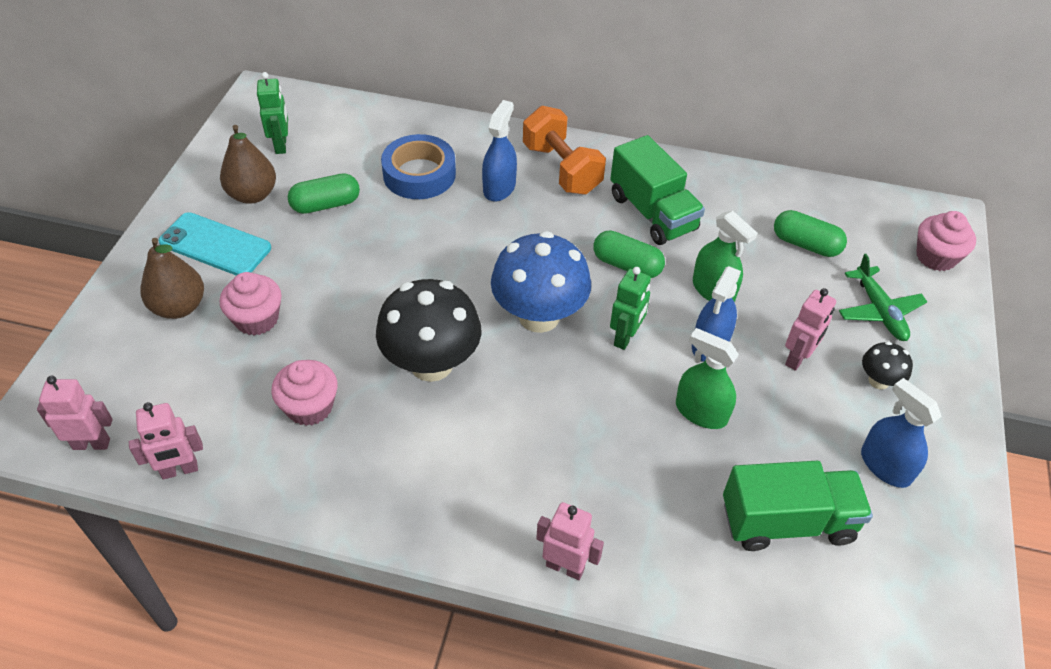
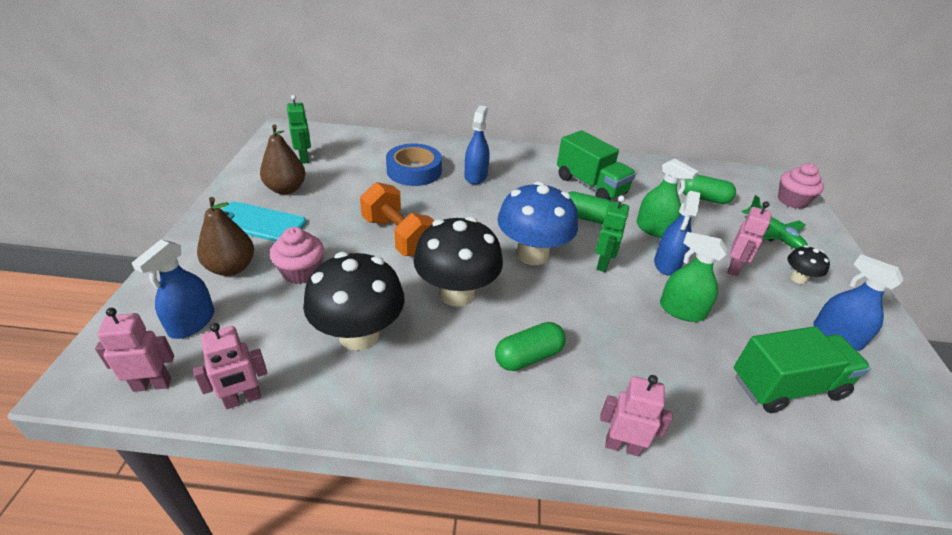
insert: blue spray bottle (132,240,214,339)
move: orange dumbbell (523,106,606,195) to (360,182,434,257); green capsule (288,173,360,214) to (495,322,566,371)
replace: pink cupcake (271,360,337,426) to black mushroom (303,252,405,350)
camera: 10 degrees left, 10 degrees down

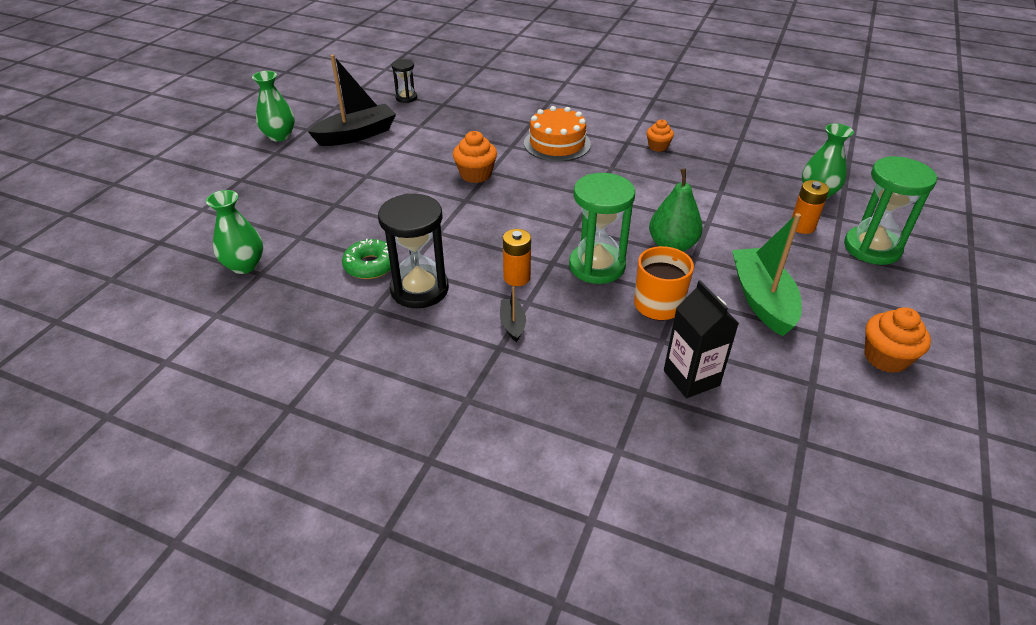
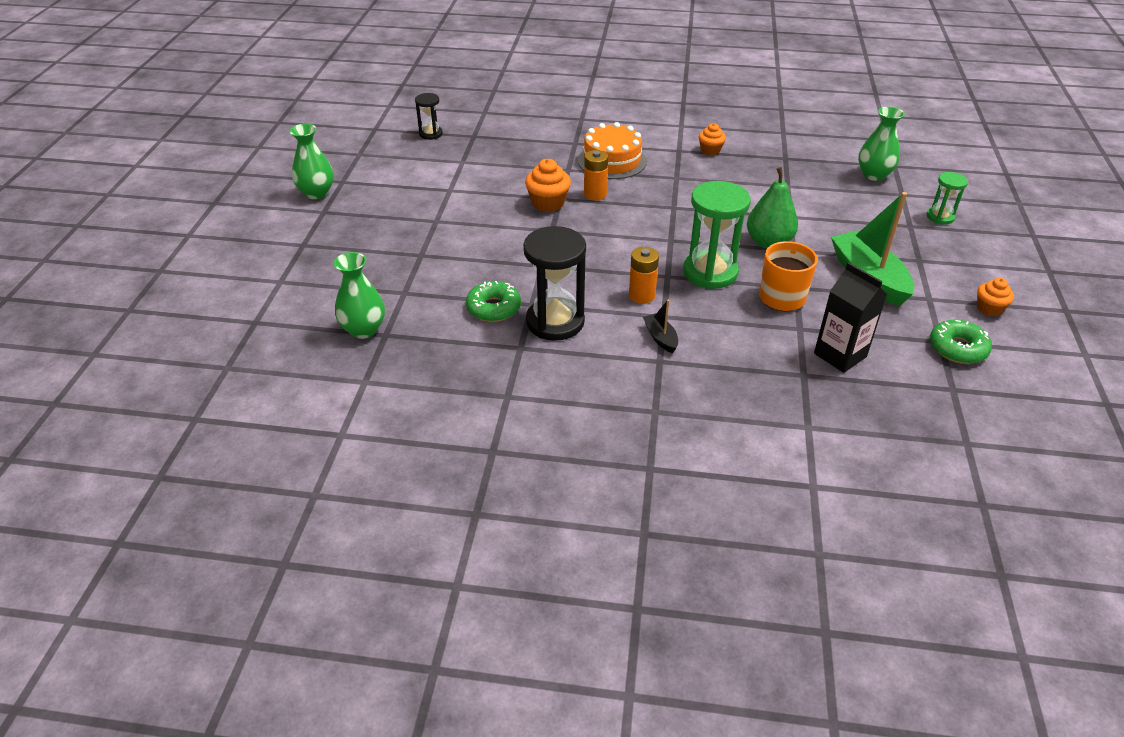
delete: black boat (308,54,396,146)
insert: green donut (930,320,992,364)
move: orange battery (791,180,829,234) to (584,150,608,201)
resize: green hourglass (844,156,937,265) = (927,172,968,224) x0.53; orange cupcake (864,307,931,373) = (977,278,1014,317) x0.65
camera: 15 degrees left, 0 degrees up

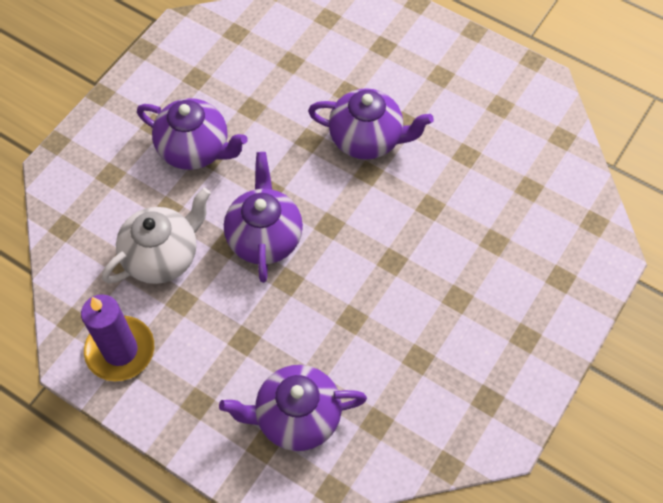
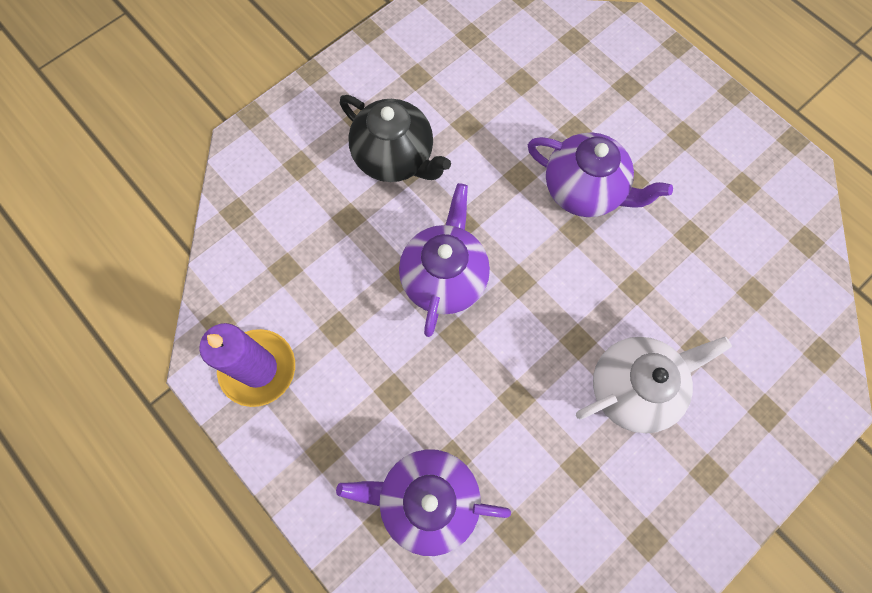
move: white teapot (102,188,211,284) to (576,337,732,433)
recolor: purple teapot (137,98,248,170) to black teapot (340,95,451,182)
camera: 15 degrees right, 10 degrees up

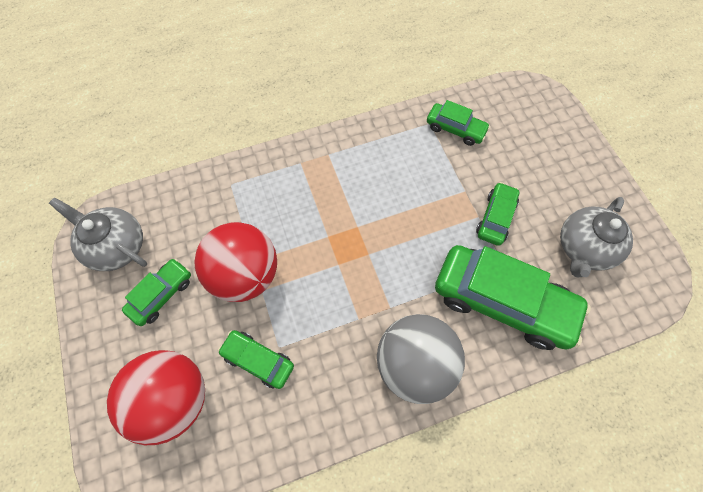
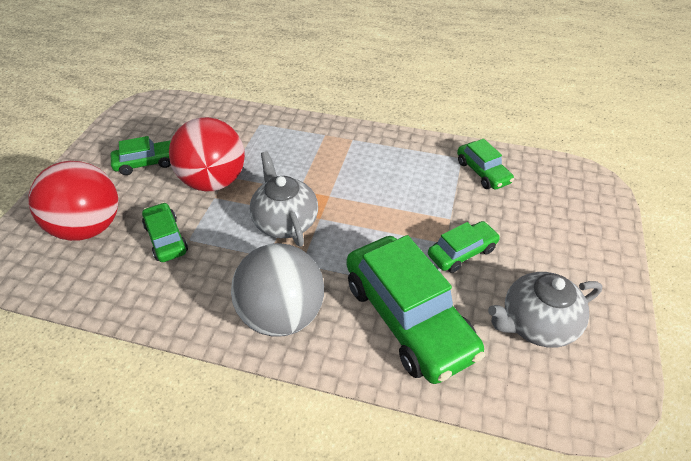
move: grey teapot (49,198,147,271) to (250,151,318,247)
camera: 35 degrees right, 20 degrees down

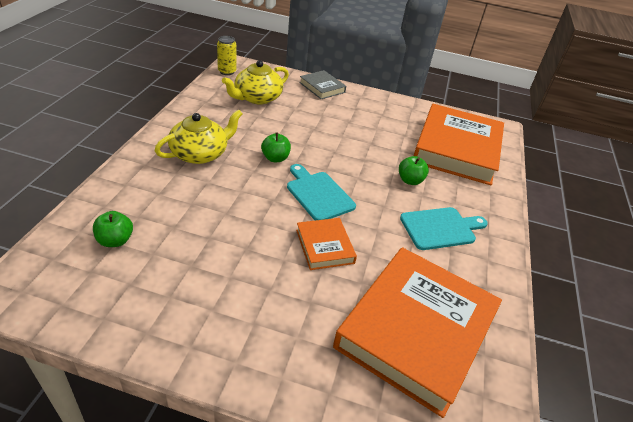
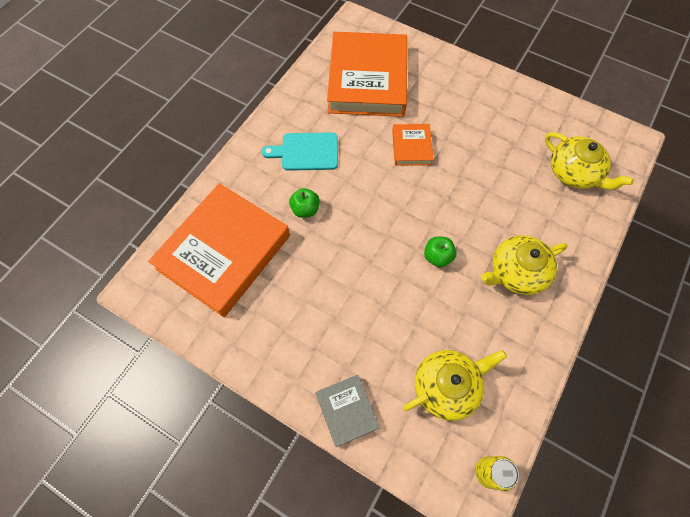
delete: turquoise cutting board (287,164,356,220)
replace: green apple (93,211,133,247) to yellow teapot (545,132,634,190)
rotate: orange book (333,247,502,418) = (327,32,407,117) 45 degrees counterclockwise
camera: 160 degrees left, 25 degrees up

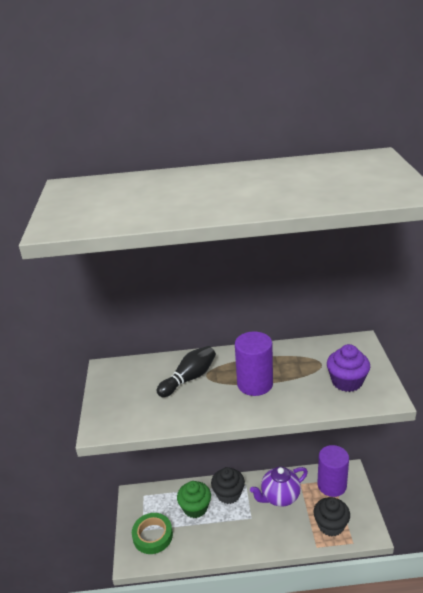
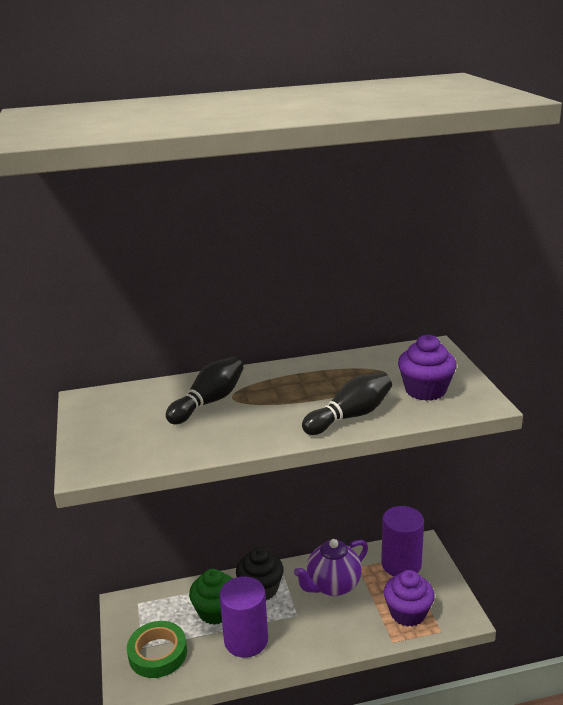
insert: black bowling pin (302,372,392,435)
move: purple cylinder (235,331,273,396) to (219,577,268,658)
recolor: black cupcake (313,497,350,537) to purple cupcake (384,570,435,627)
camera: 10 degrees left, 5 degrees down

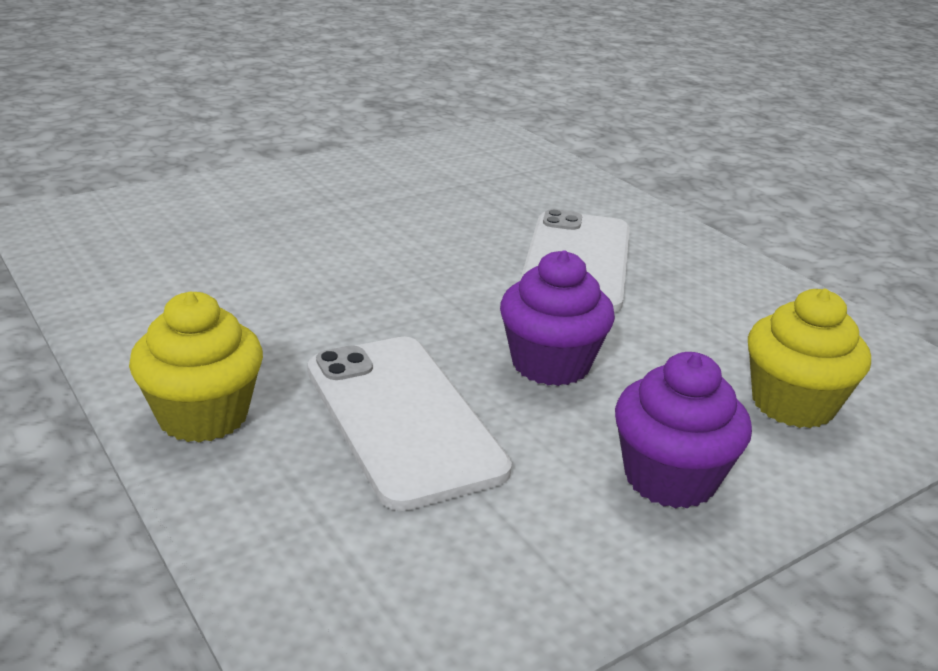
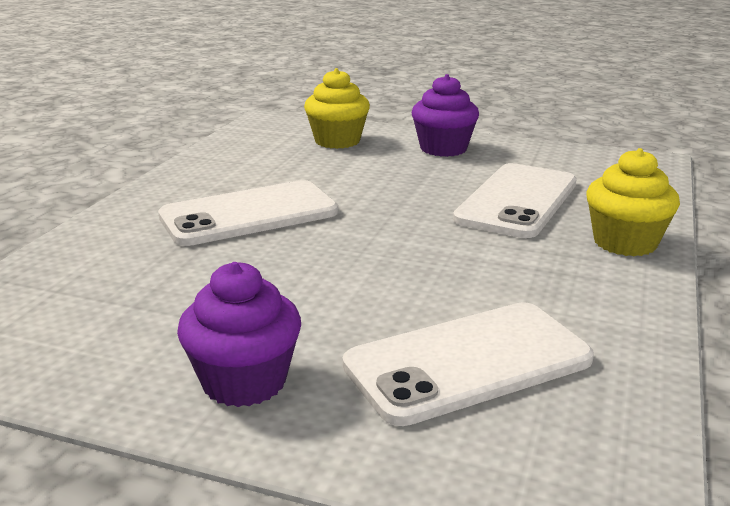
insert: white phone (342,302,594,426)
move: purple cupcake (500,250,615,386) to (177,262,301,407)
camera: 125 degrees left, 5 degrees down

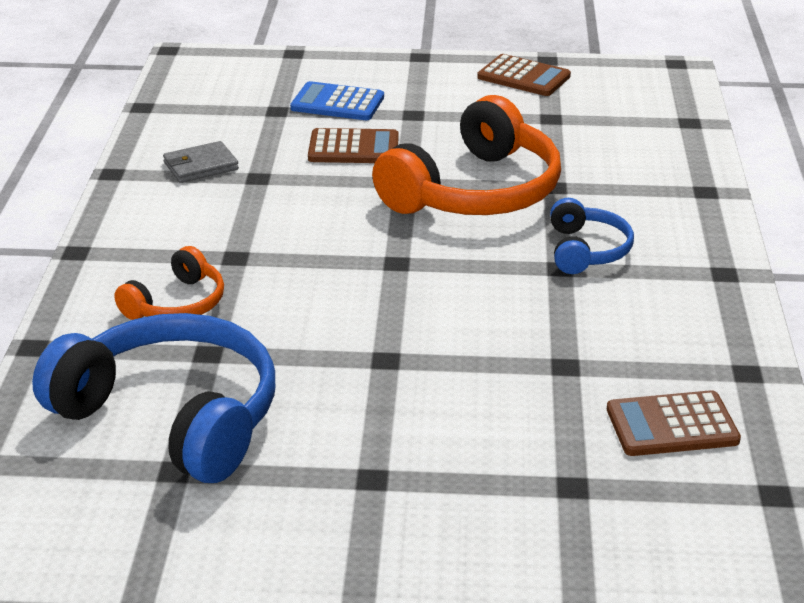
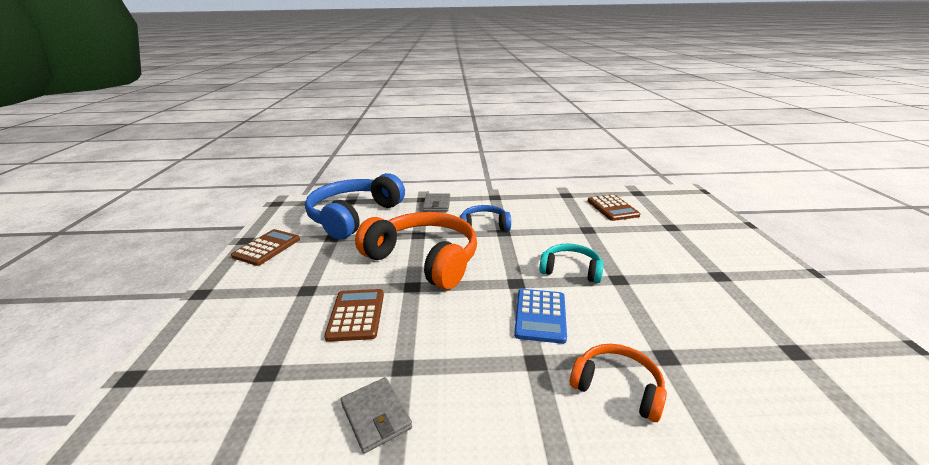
insert: grey wallet (423,193,450,211); turquoise headphones (539,244,604,283)
move: blue headphones (32,313,275,483) to (305,173,405,240); blue calculator (290,81,384,120) to (514,289,567,344)
camera: 95 degrees left, 5 degrees down

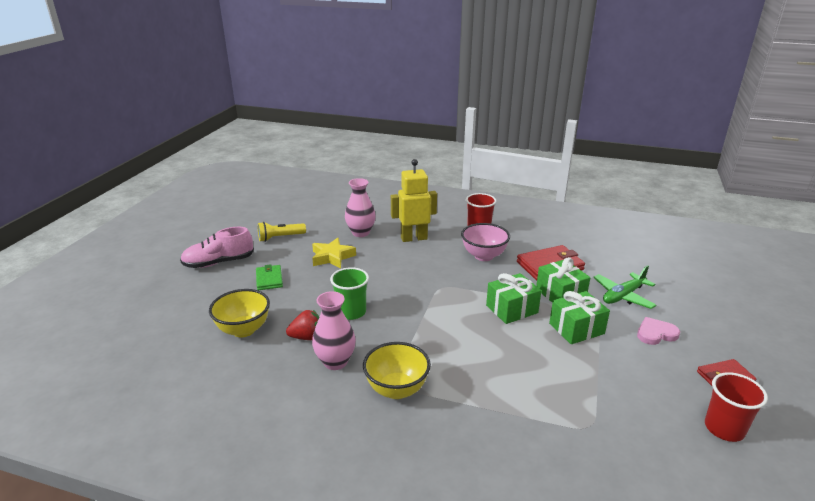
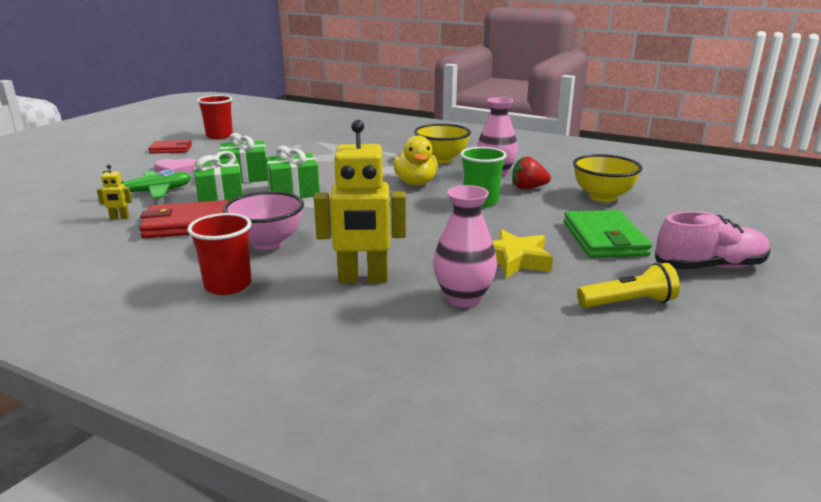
insert: yellow robot (97,164,132,220); yellow duck (393,135,438,186)
resize: green wallet (256,264,283,290) = (564,210,652,258) x1.64
camera: 170 degrees left, 5 degrees down

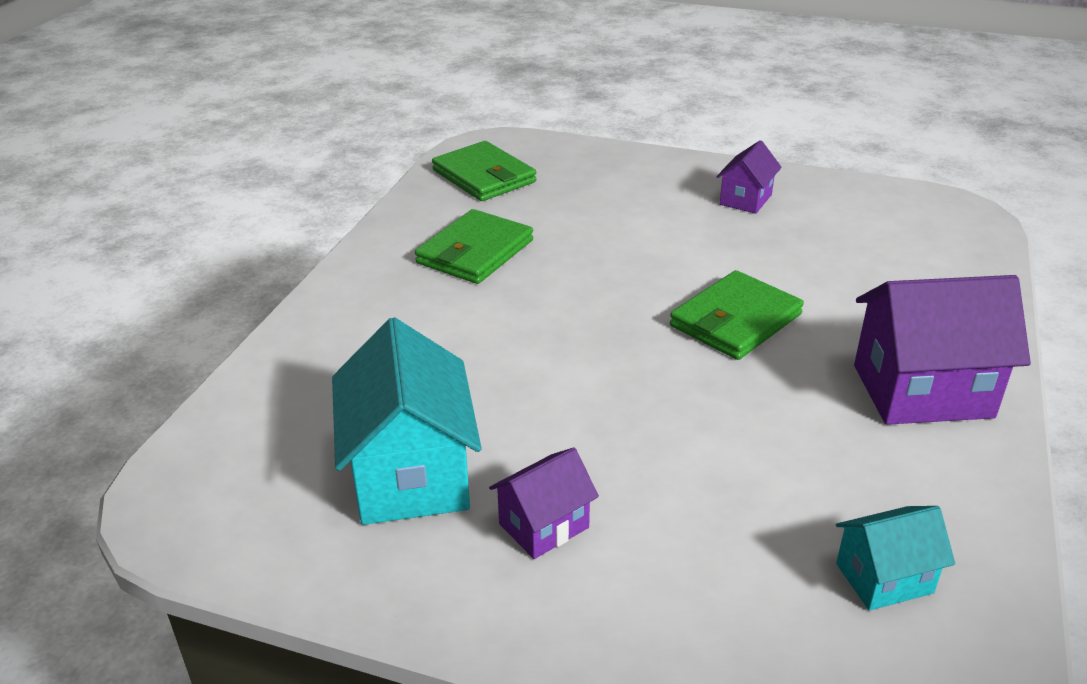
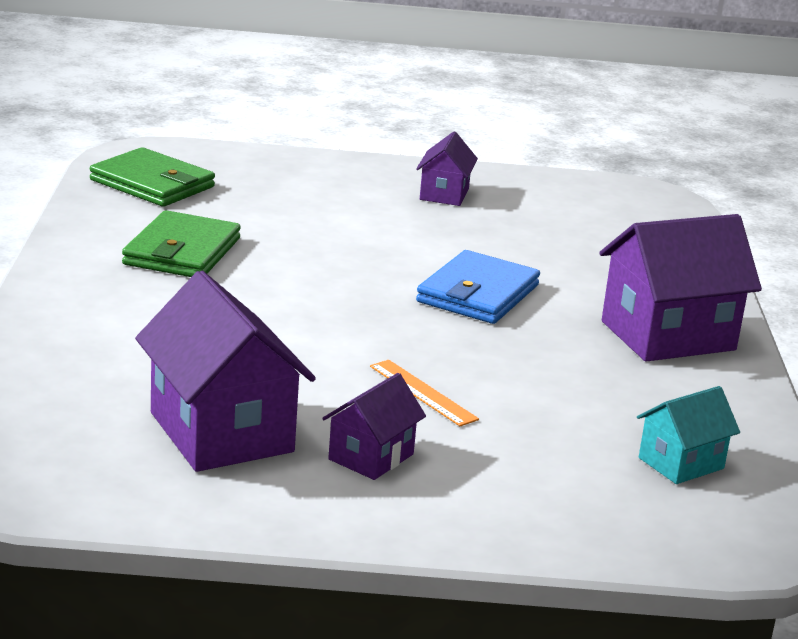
insert: orange ruler (370,360,479,426)
recolor: turquoise house (332,318,482,525) to purple house (135,271,316,472); green wallet (670,270,804,360) to blue wallet (416,250,540,324)
camera: 20 degrees left, 10 degrees down

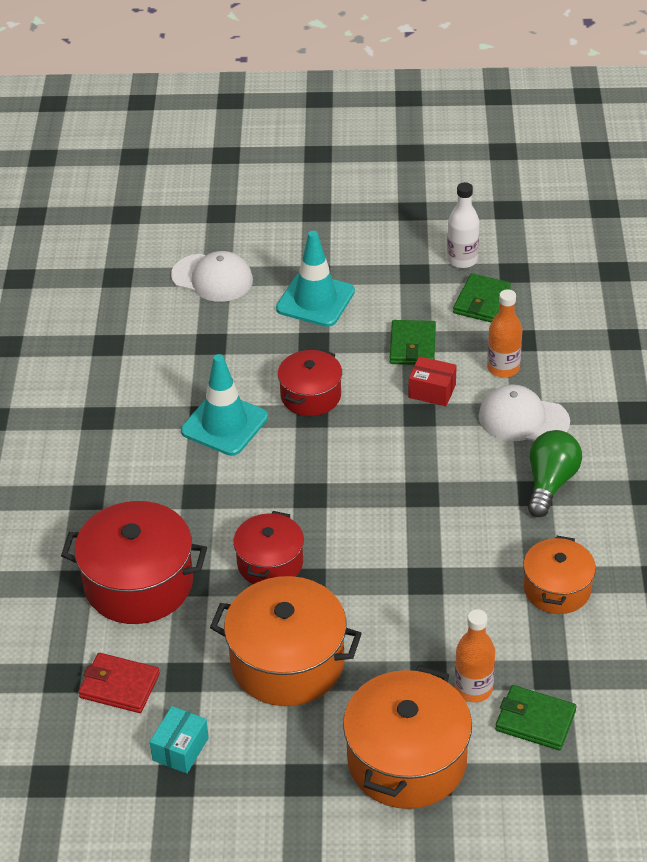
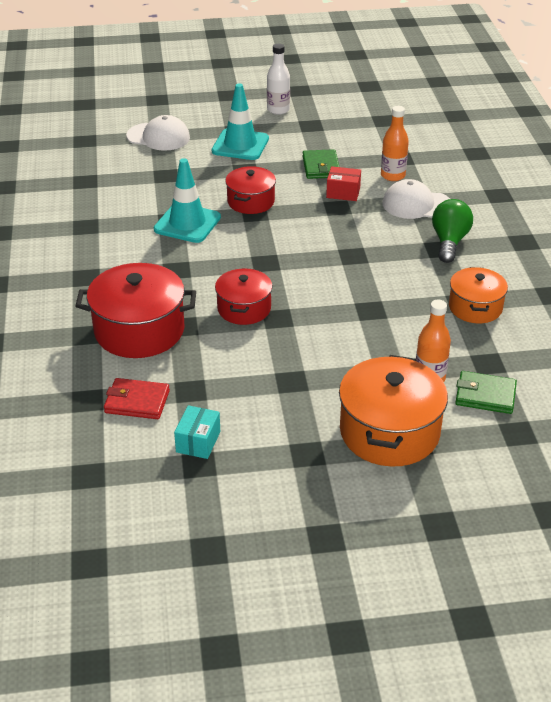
delete: orange pot (210,576,362,706); green wallet (453,273,511,322)
move: white bottle (447,182,479,268) to (267,44,290,115)
camera: 10 degrees left, 5 degrees down

